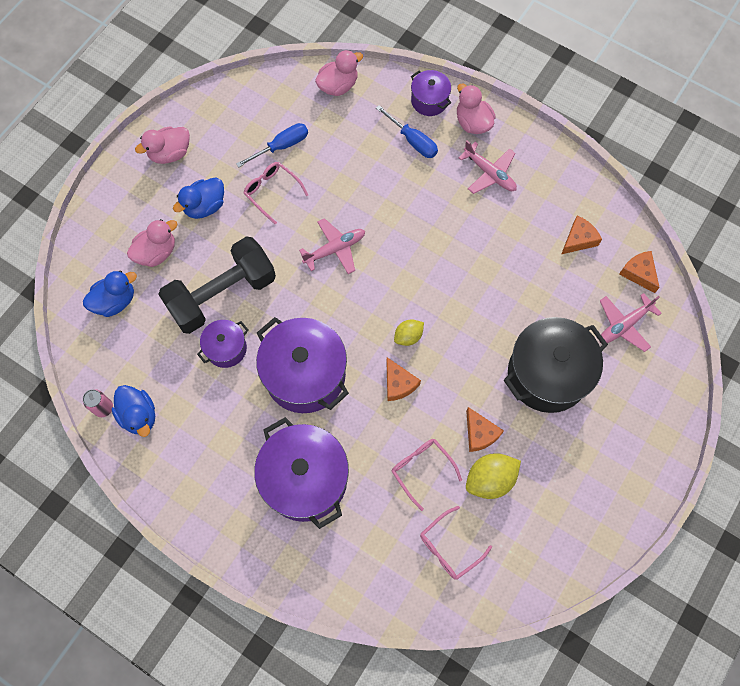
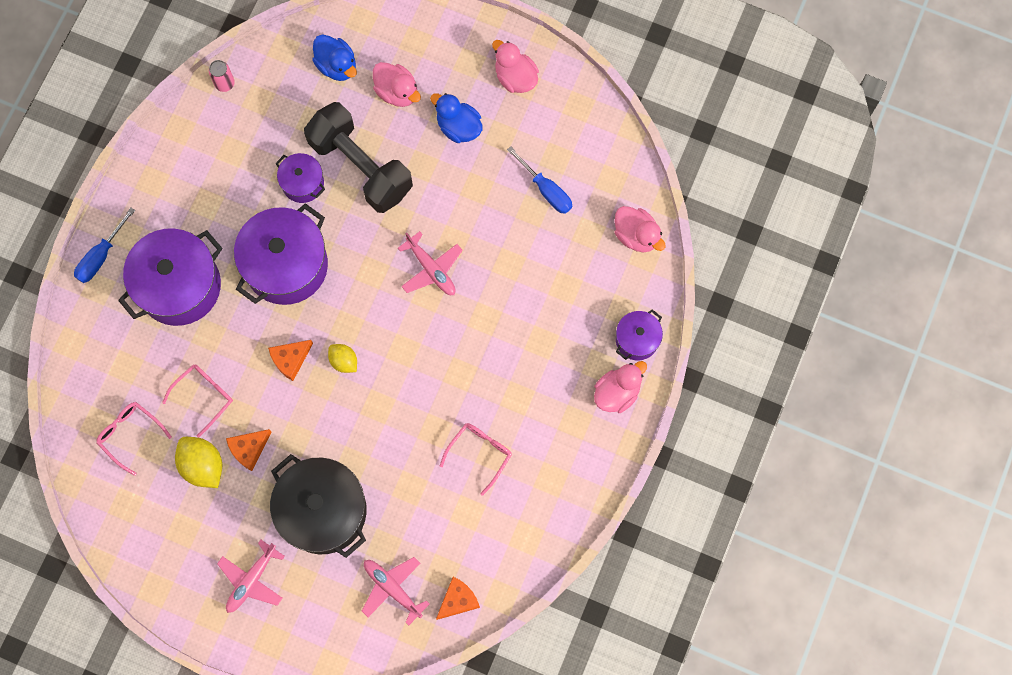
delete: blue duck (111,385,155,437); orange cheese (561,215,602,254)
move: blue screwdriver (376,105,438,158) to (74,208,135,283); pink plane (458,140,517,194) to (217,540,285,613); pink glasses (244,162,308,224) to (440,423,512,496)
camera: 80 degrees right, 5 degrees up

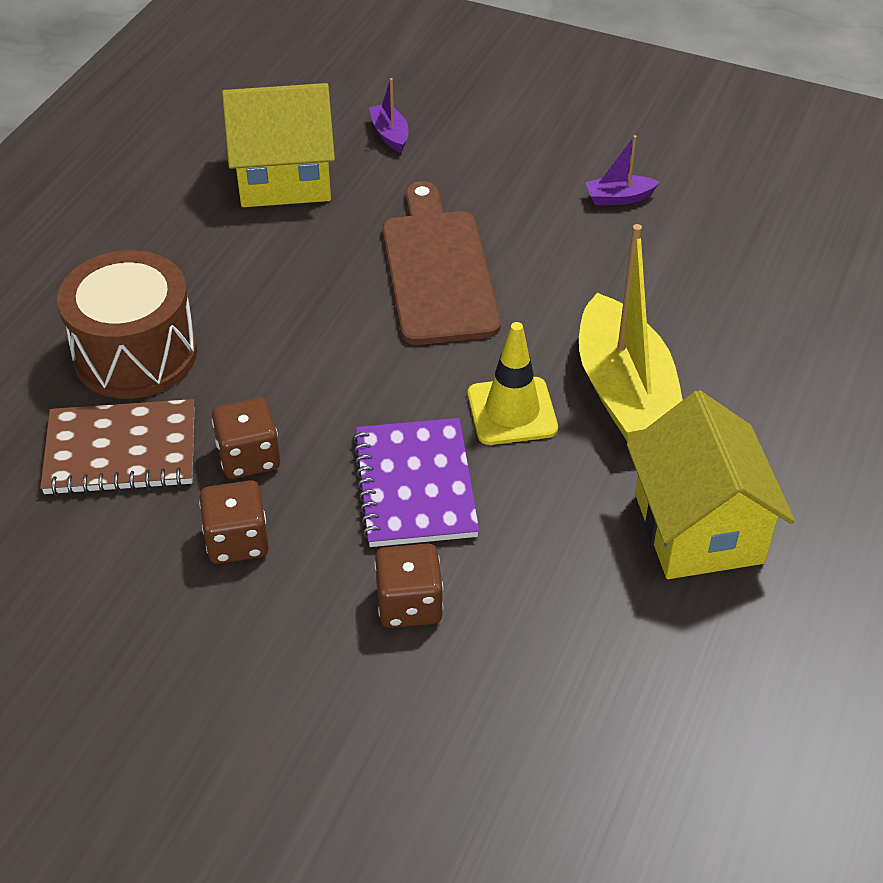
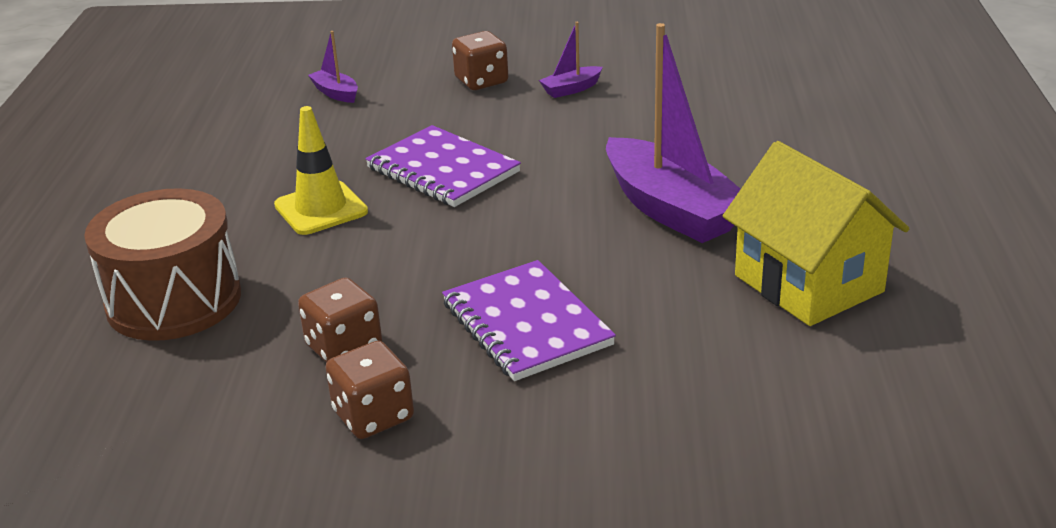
delete: brown notebook (40,399,194,496); yellow house (222,83,335,207)
move: yellow traffic cone (468,322,558,445) to (274,106,368,235); brown dice (374,544,443,628) to (452,31,508,90)
replace: brown cutting board (382,181,501,345) to purple notebook (365,125,521,207)
recolor: yellow boat (579,224,683,442) to purple boat (606,23,741,243)
camera: 20 degrees left, 15 degrees down

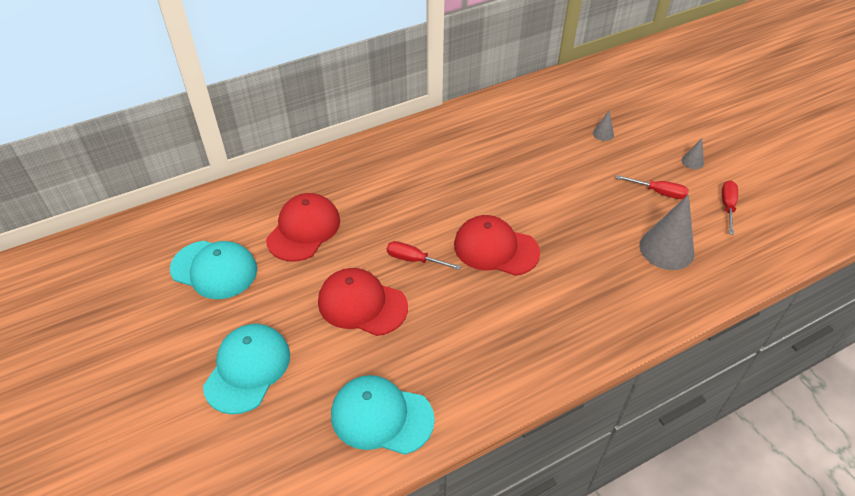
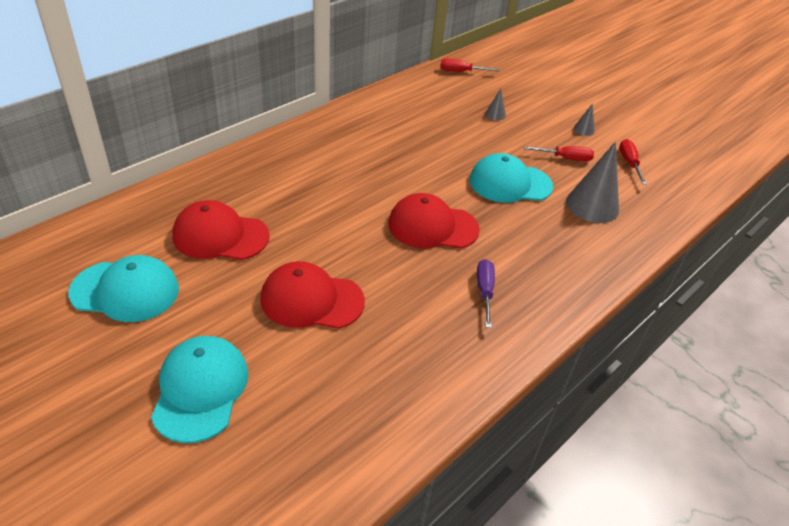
insert: purple screwdriver (477,259,495,328)
move: red screwdriver (387,241,461,270) to (440,58,500,72); turquoise cap (331,375,435,455) to (469,153,553,203)
rotate: red cap (266,193,340,261) = (172,200,270,260) 90 degrees counterclockwise
camera: 20 degrees left, 5 degrees down

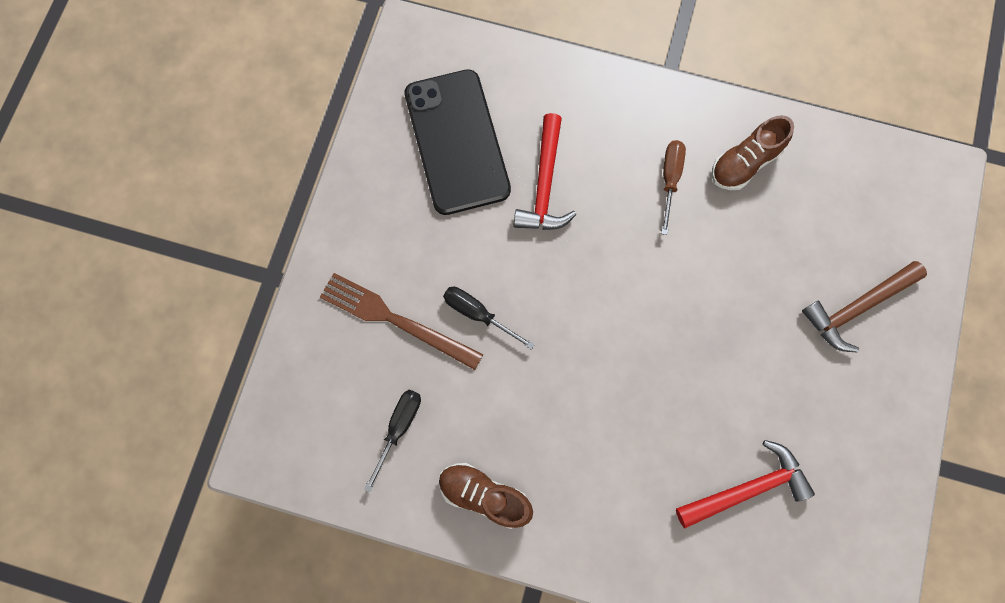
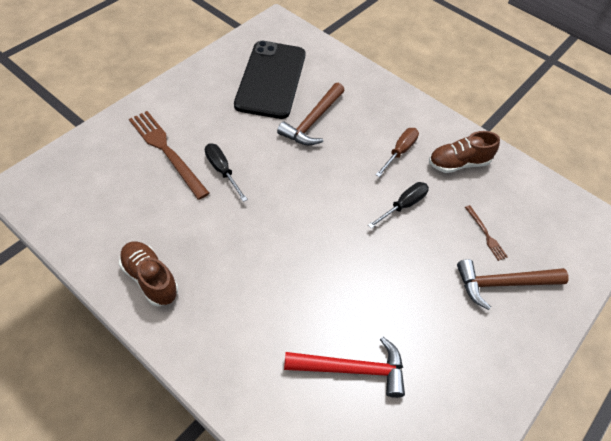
insert: brown fork (465,205,508,261)
move: black screwdriver (364,389,421,493) to (368,182,429,229)
recolor: red hammer (513,113,576,230) to brown hammer (277,83,345,145)
camera: 20 degrees right, 20 degrees down

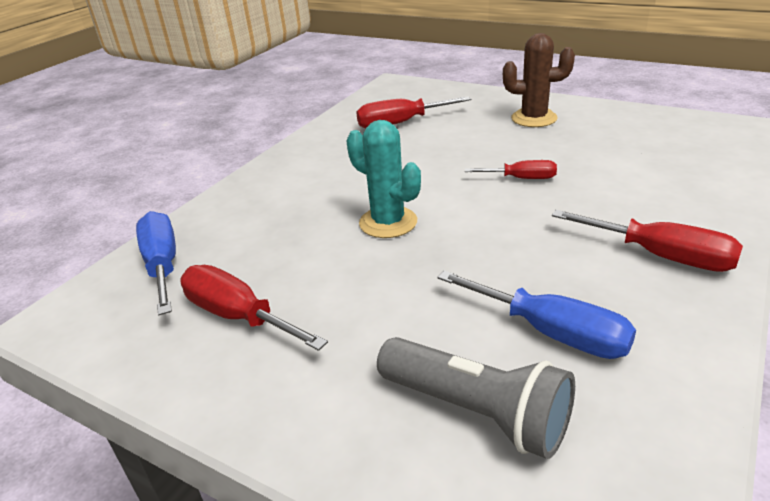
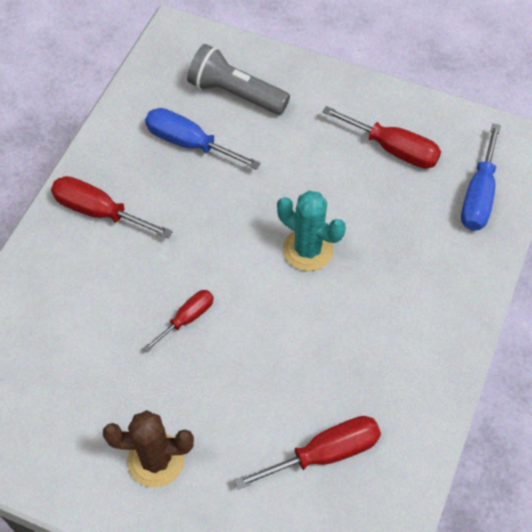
rotate: red screwdriver (465,160,557,179) = (143,290,214,352) 135 degrees clockwise; blue screwdriver (136,211,176,315) = (461,123,501,231) 45 degrees clockwise
camera: 170 degrees right, 25 degrees up

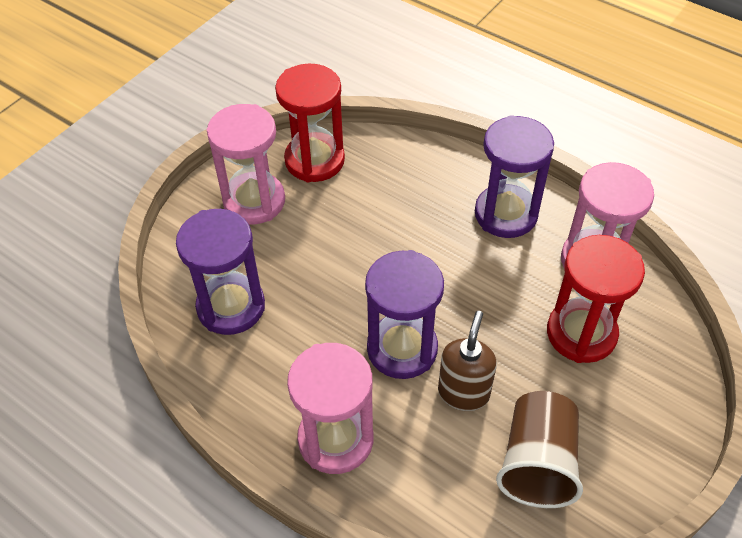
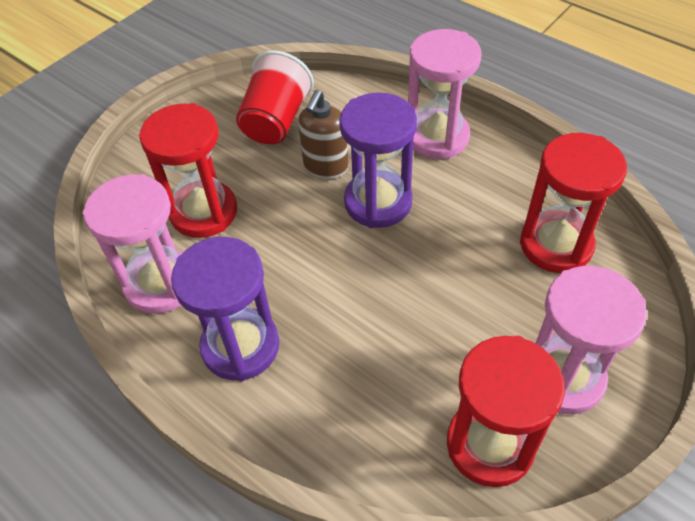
recolor: brown cup (496,391,583,508) to red cup (236,51,314,144); purple hourglass (176,209,265,335) to red hourglass (520,133,627,273)
camera: 175 degrees left, 0 degrees up

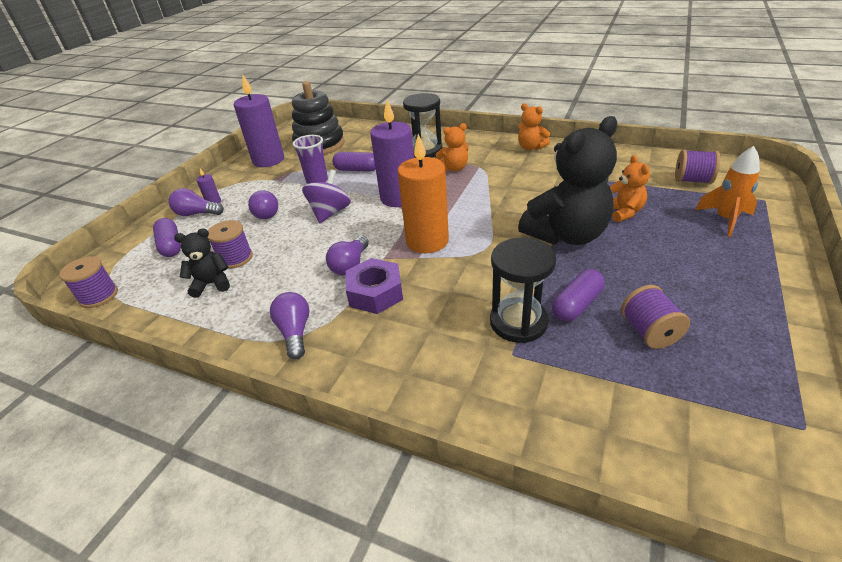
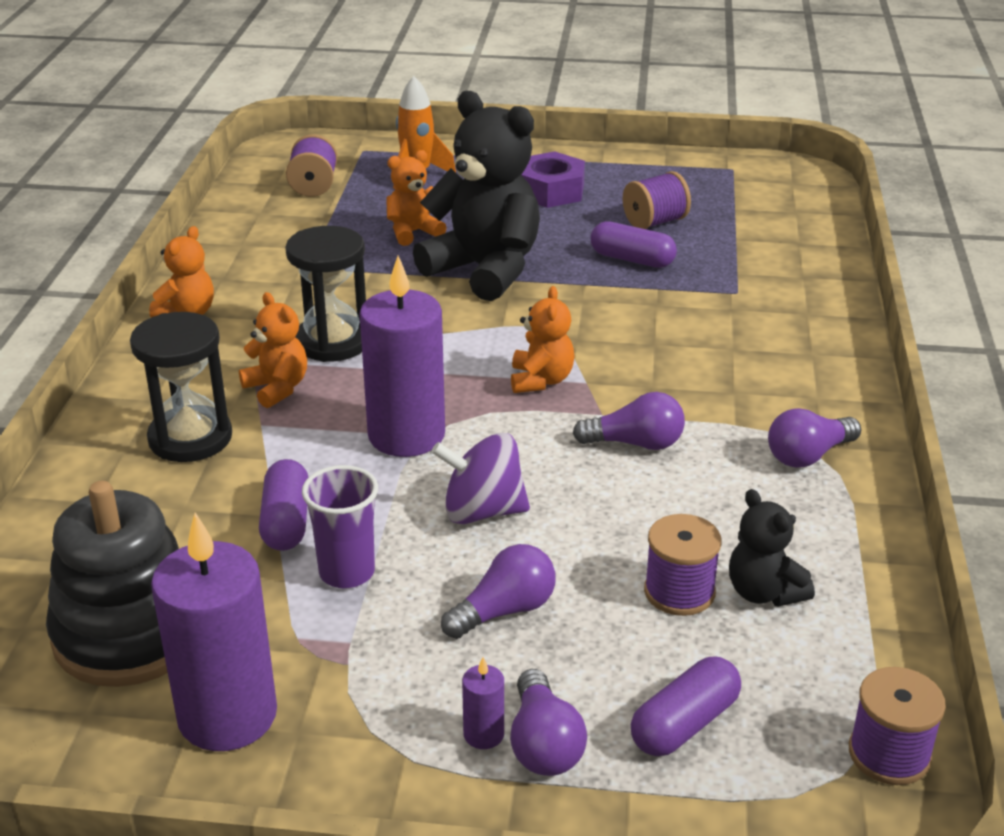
move: black hourglass (490,238,556,343) to (285,226,366,362); purple nut (346,258,403,314) to (521,151,585,208)
replace: orange candle (398,134,449,253) to orange teddy bear (511,286,575,393)
camera: 110 degrees left, 5 degrees down

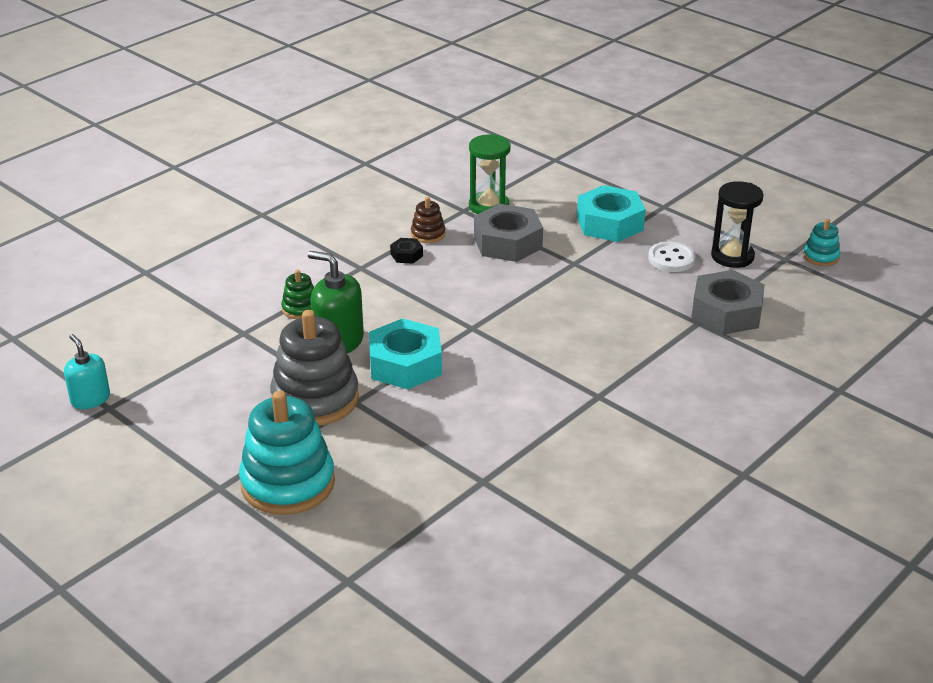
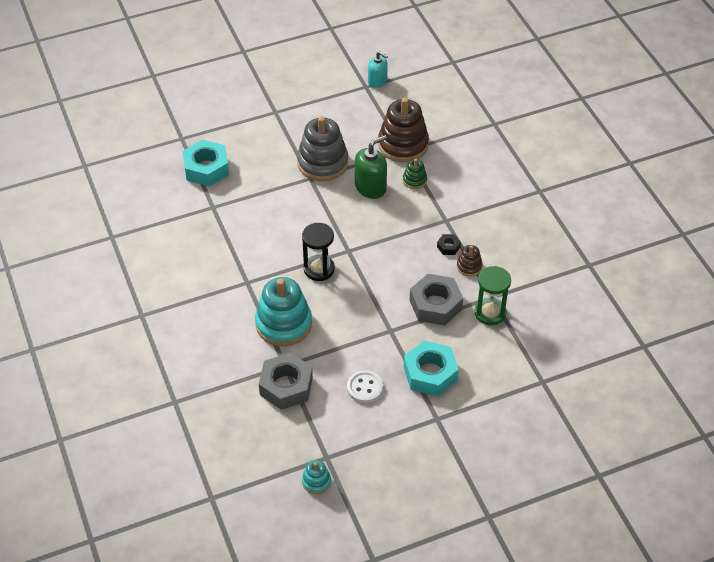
insert: brown stacking toy (378,98,429,163)
move: turquoise nut (369,318,442,389) to (183,139,229,186); turquoise stacking toy (239,391,335,515) to (255,277,312,346); black hourglass (711,181,764,268) to (302,223,335,281)
rotate: turquoise soap dispenser (64,334,110,409) = (368,51,388,88) 45 degrees clockwise
camera: 115 degrees right, 15 degrees up

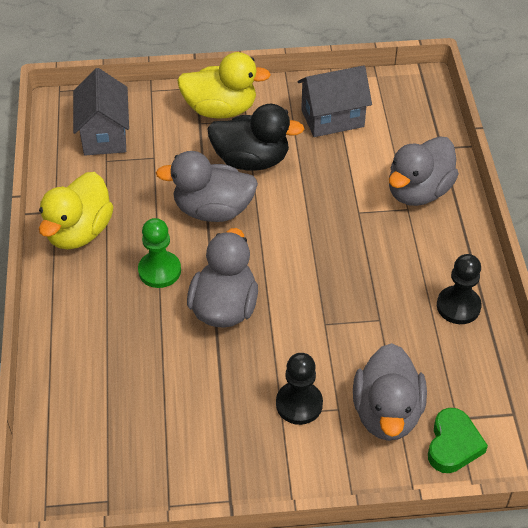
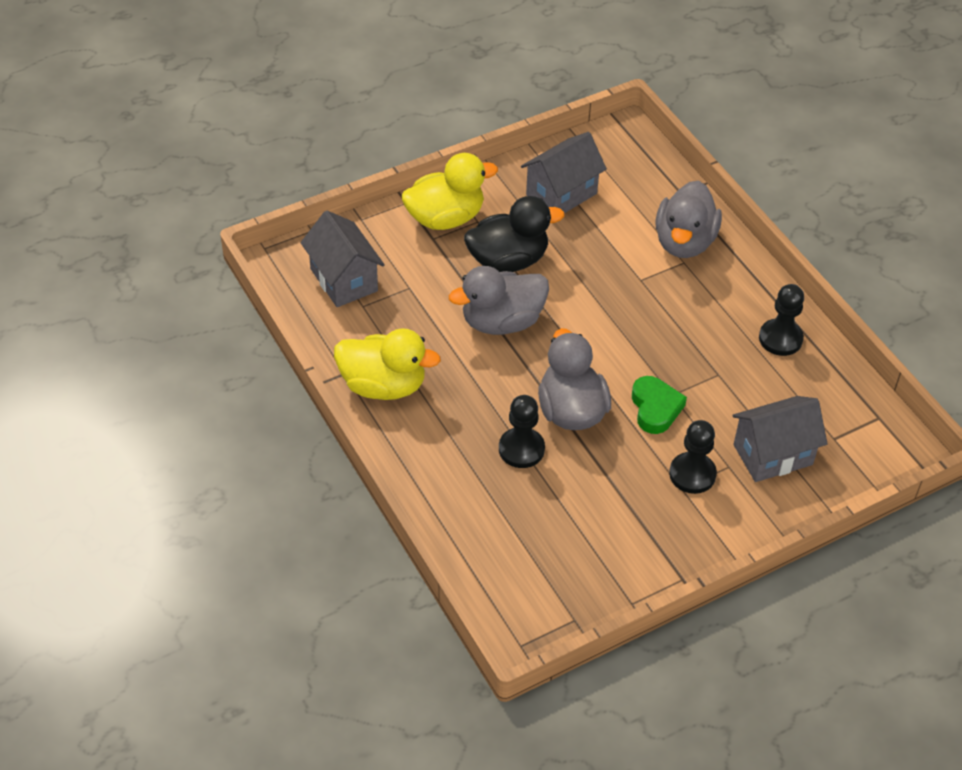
delete: green pawn (138,218,181,288)
insert: black pawn (499,395,545,468)
move: green heart (428,408,488,473) to (632,376,687,434)
replace: grey duck (353,343,427,441) to grey house (732,396,828,482)
rotate: yellow duck (39,172,113,249) = (334,328,441,400) 75 degrees counterclockwise
camera: 25 degrees left, 0 degrees up

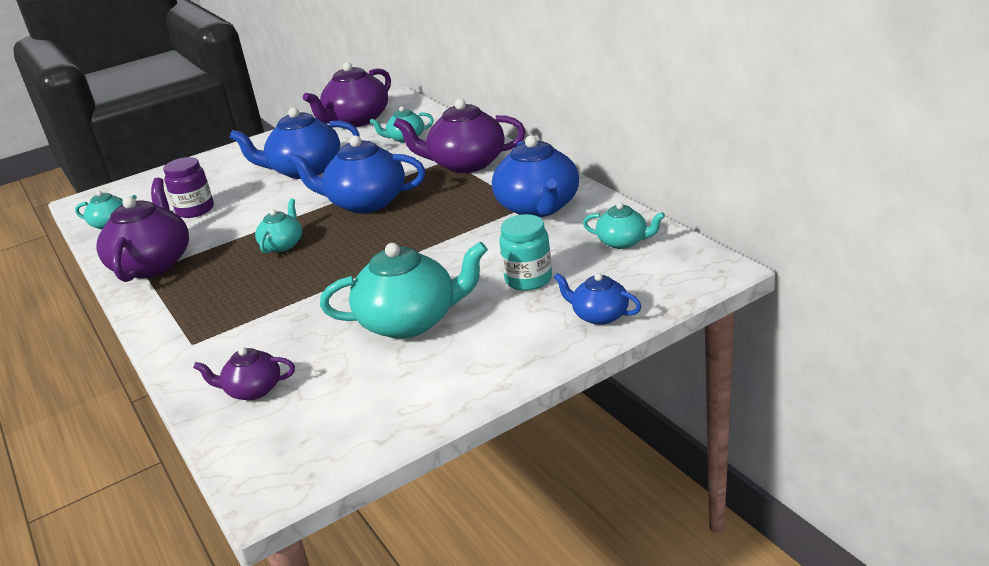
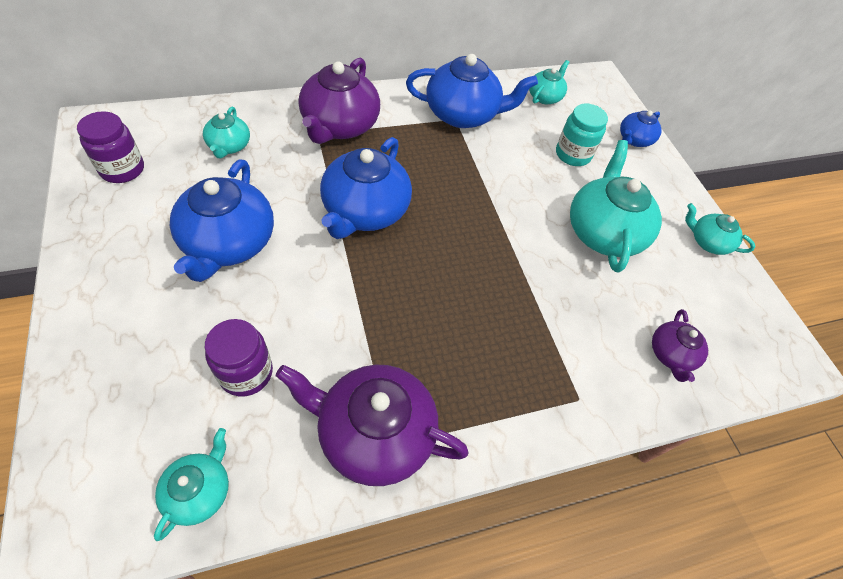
move: turquoise teapot (255,198,302,254) to (685,203,755,255)
replace: purple teapot (303,62,391,127) to purple jar (77,111,144,183)
camera: 85 degrees left, 25 degrees up

